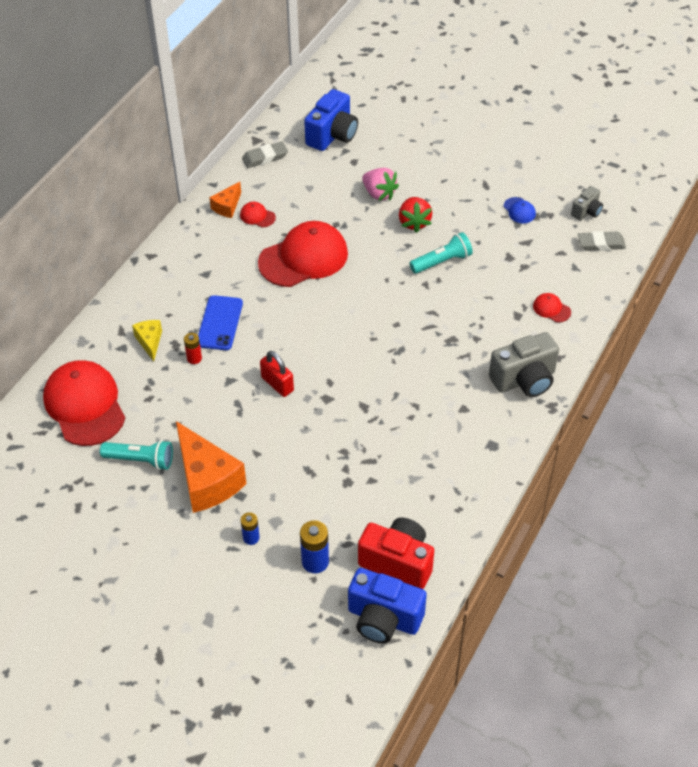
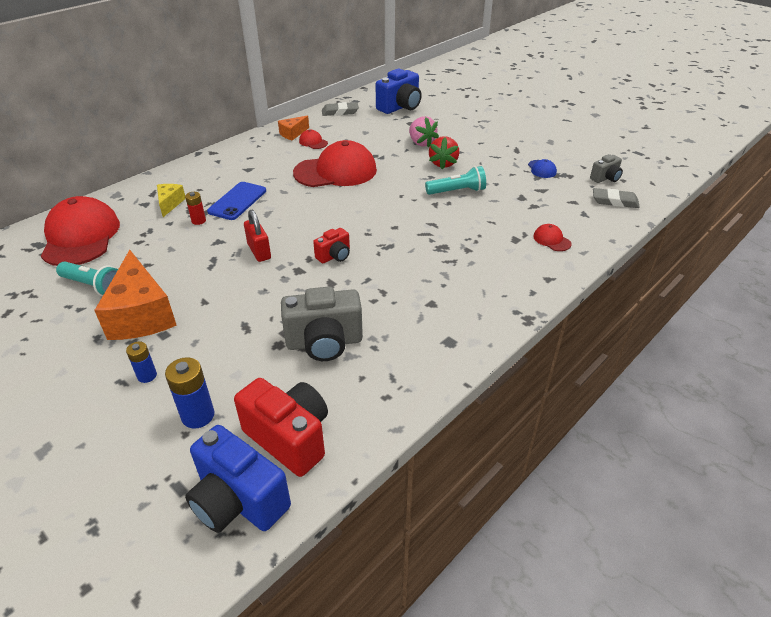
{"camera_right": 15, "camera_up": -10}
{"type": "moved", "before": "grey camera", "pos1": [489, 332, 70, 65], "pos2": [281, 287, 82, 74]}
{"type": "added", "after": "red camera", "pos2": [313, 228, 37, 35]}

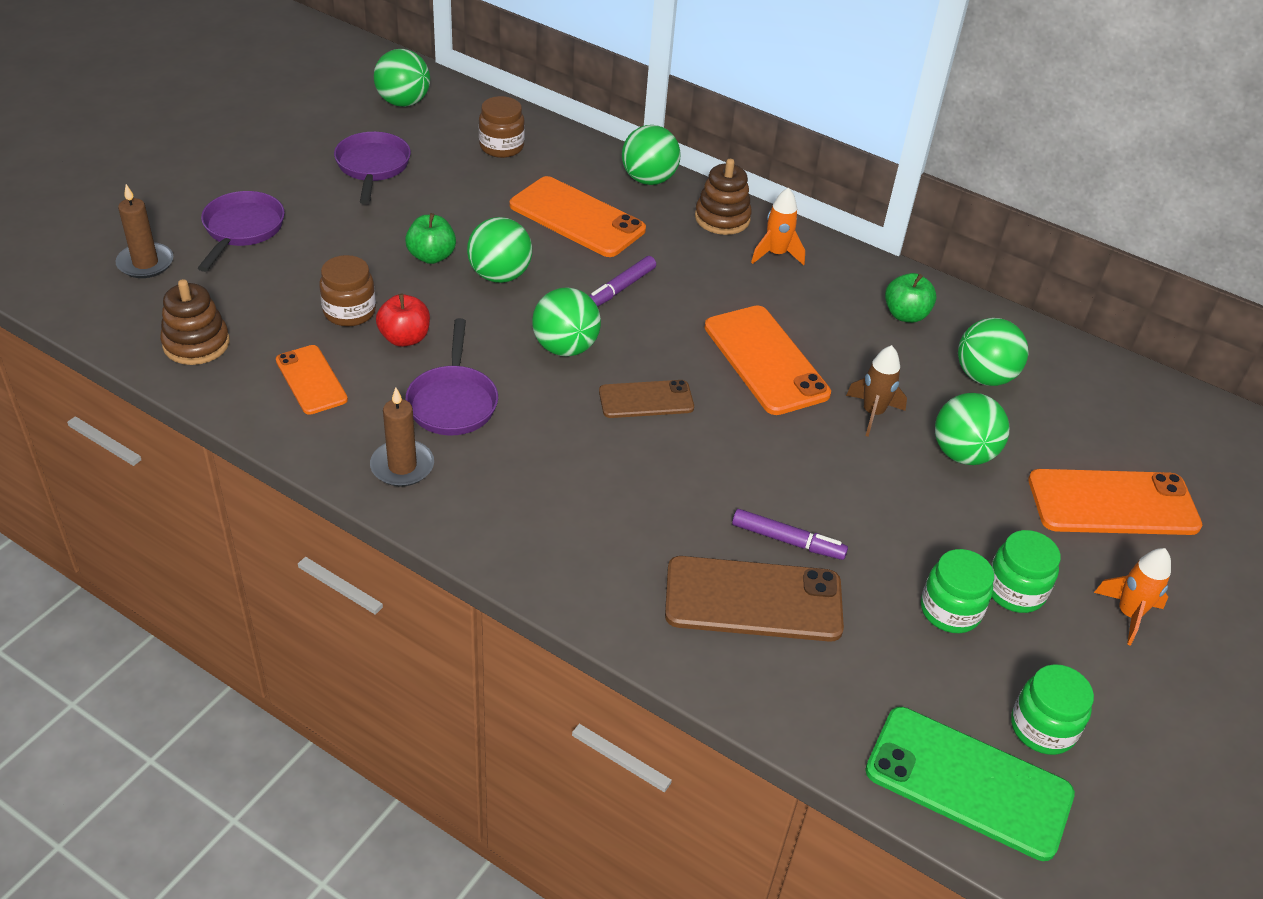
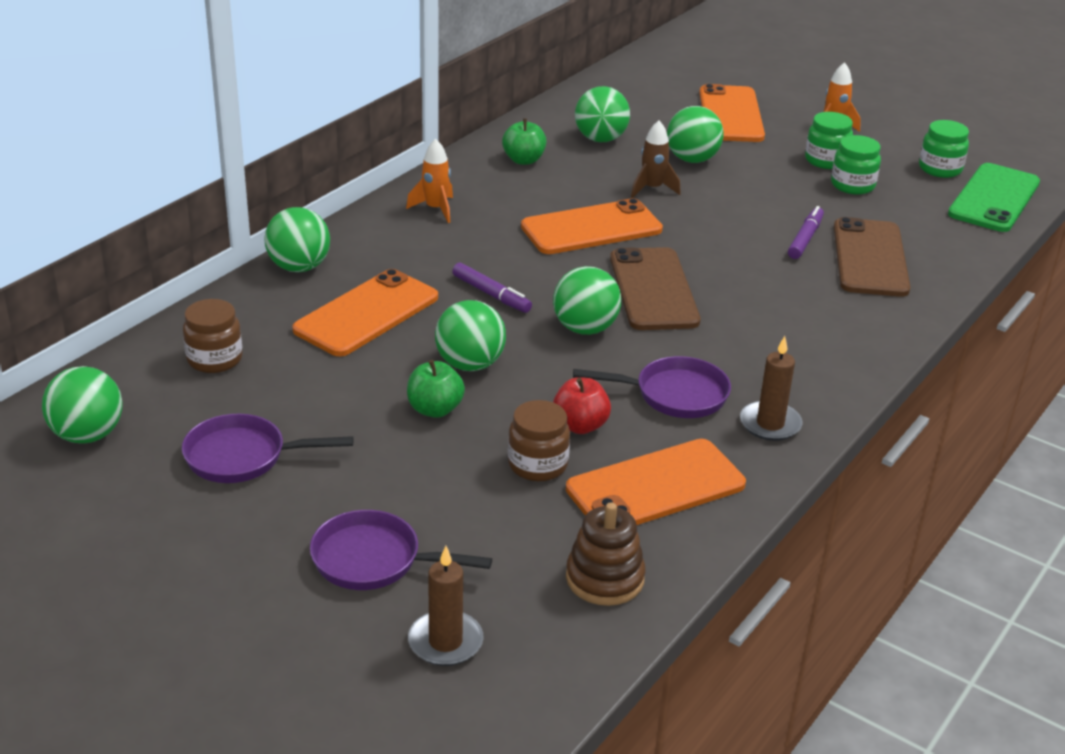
{"camera_right": -85, "camera_up": -10}
{"type": "resized", "before": "orange phone", "pos1": [276, 345, 72, 70], "pos2": [566, 439, 180, 86], "scale": 1.67}
{"type": "resized", "before": "brown phone", "pos1": [599, 380, 95, 38], "pos2": [610, 247, 90, 83], "scale": 1.67}
{"type": "removed", "before": "brown stacking toy", "pos1": [695, 159, 57, 76]}

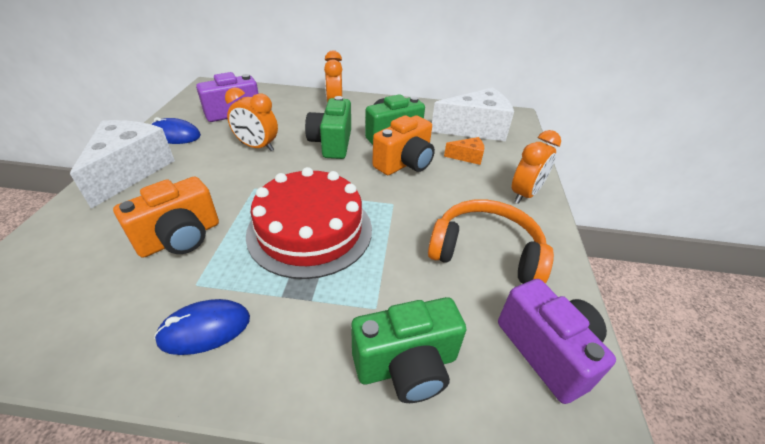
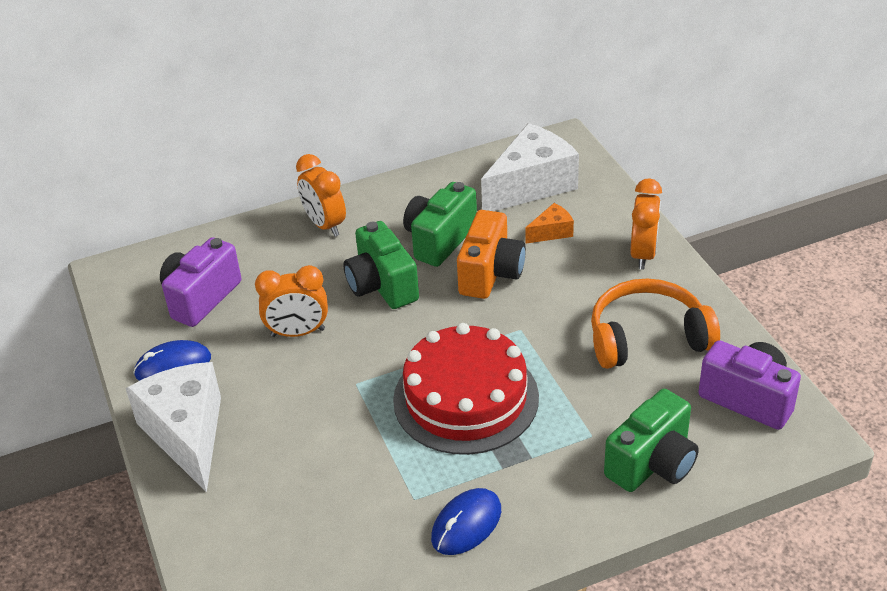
{"camera_right": -25, "camera_up": 0}
{"type": "removed", "before": "orange camera", "pos1": [113, 177, 106, 81]}

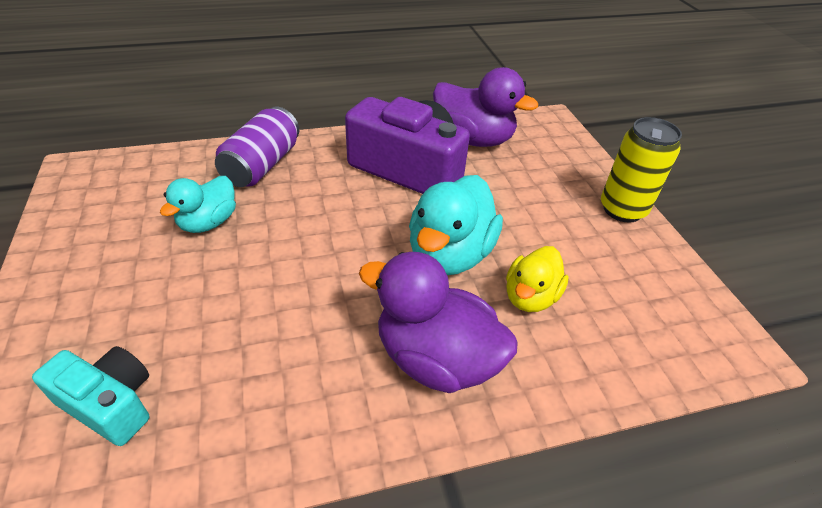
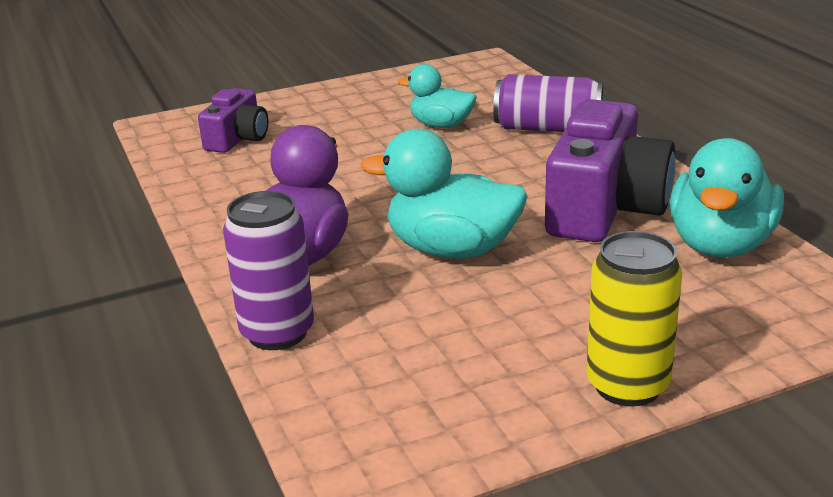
{"camera_right": 85, "camera_up": -15}
{"type": "recoloured", "before": "turquoise camera", "after": "purple camera", "pos1": [32, 346, 117, 100], "pos2": [198, 88, 70, 65]}
{"type": "added", "after": "purple can", "pos2": [223, 191, 91, 159]}
{"type": "recoloured", "before": "purple duck", "after": "turquoise duck", "pos1": [433, 67, 105, 80], "pos2": [670, 138, 114, 120]}
{"type": "removed", "before": "yellow duck", "pos1": [506, 246, 63, 66]}

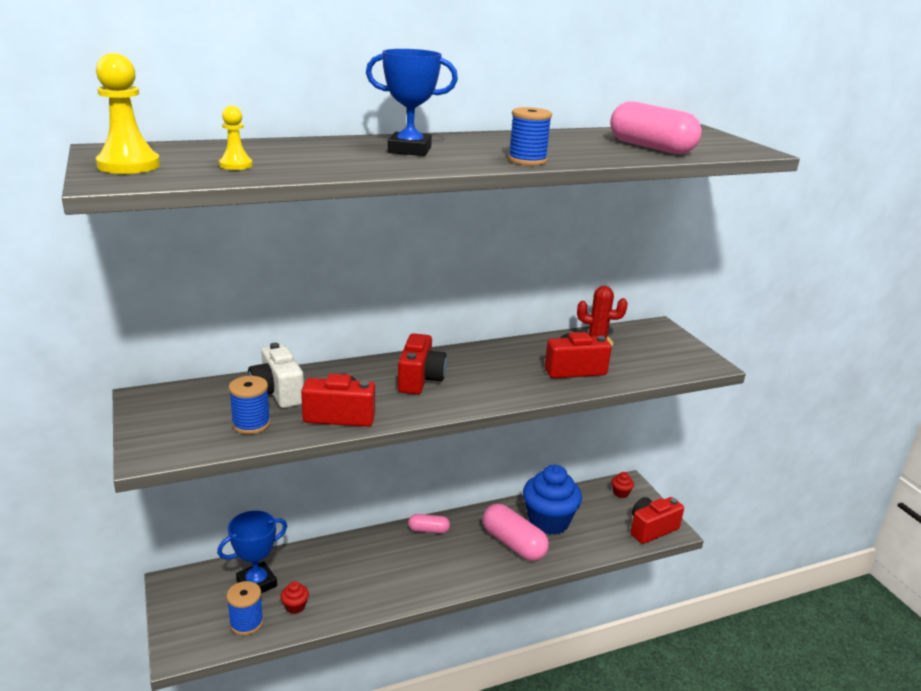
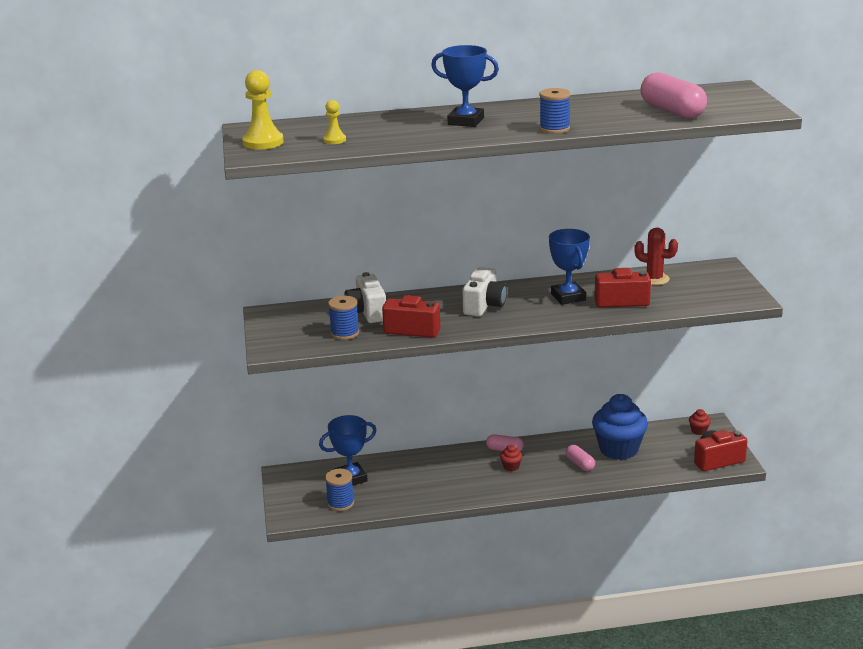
{"camera_right": 15, "camera_up": 0}
{"type": "recoloured", "before": "red camera", "after": "white camera", "pos1": [398, 333, 49, 61], "pos2": [462, 267, 45, 50]}
{"type": "moved", "before": "red cupcake", "pos1": [280, 581, 29, 33], "pos2": [500, 445, 22, 26]}
{"type": "added", "after": "blue trophy", "pos2": [549, 229, 41, 76]}
{"type": "resized", "before": "pink capsule", "pos1": [483, 504, 66, 57], "pos2": [565, 445, 30, 26], "scale": 0.54}

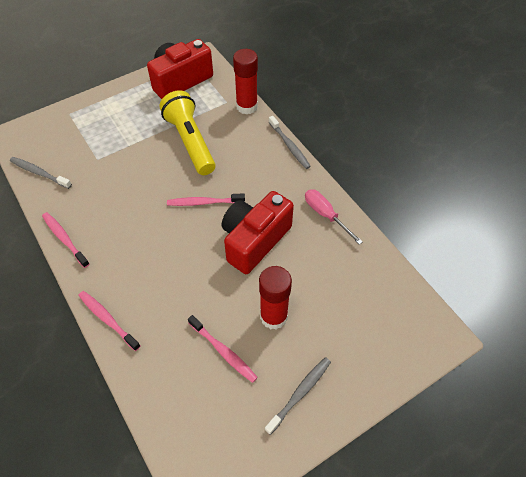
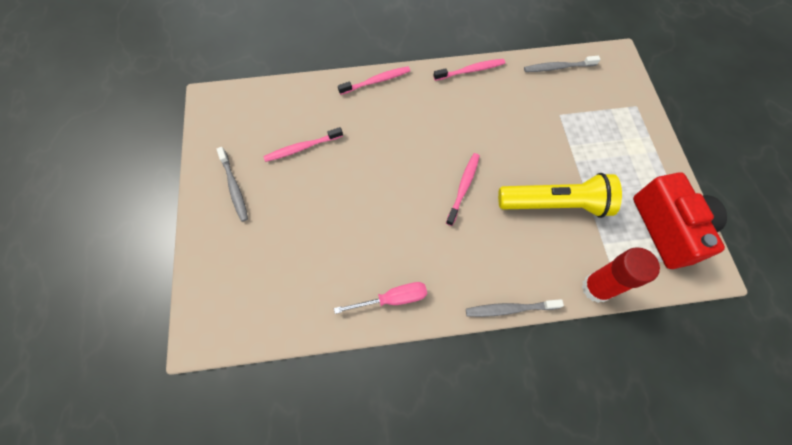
{"camera_right": 115, "camera_up": 10}
{"type": "turned", "before": "grey toothbrush", "pos1": [10, 157, 62, 32], "pos2": [524, 56, 76, 16], "turn": -150}
{"type": "removed", "before": "red camera", "pos1": [222, 191, 72, 83]}
{"type": "removed", "before": "red glue stick", "pos1": [259, 266, 33, 63]}

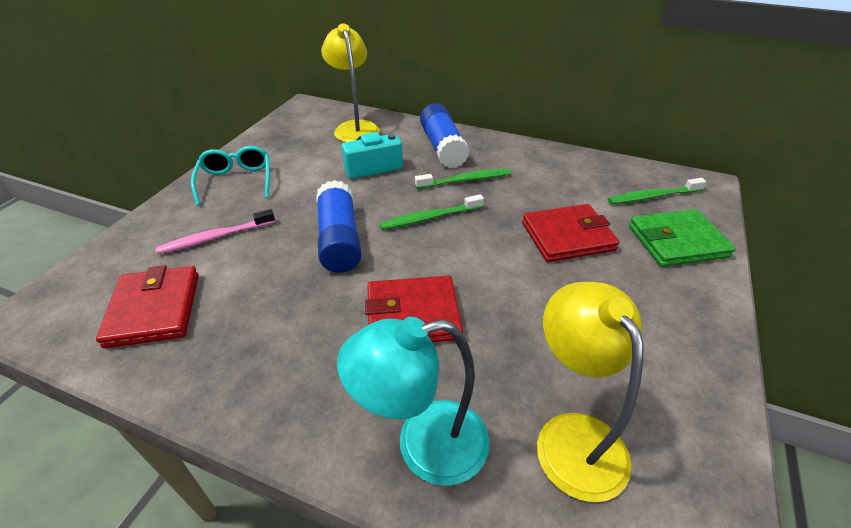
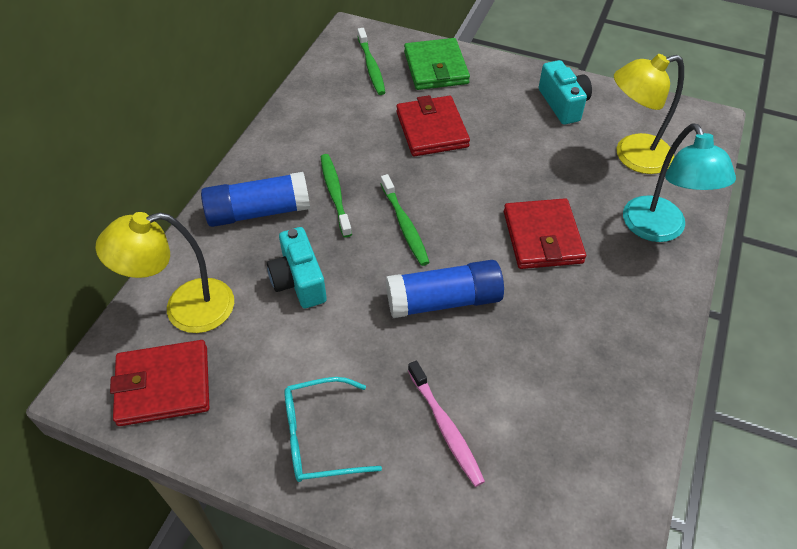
{"camera_right": -90, "camera_up": 10}
{"type": "moved", "before": "red wallet", "pos1": [96, 265, 103, 83], "pos2": [110, 340, 99, 86]}
{"type": "added", "after": "turquoise camera", "pos2": [539, 60, 53, 65]}

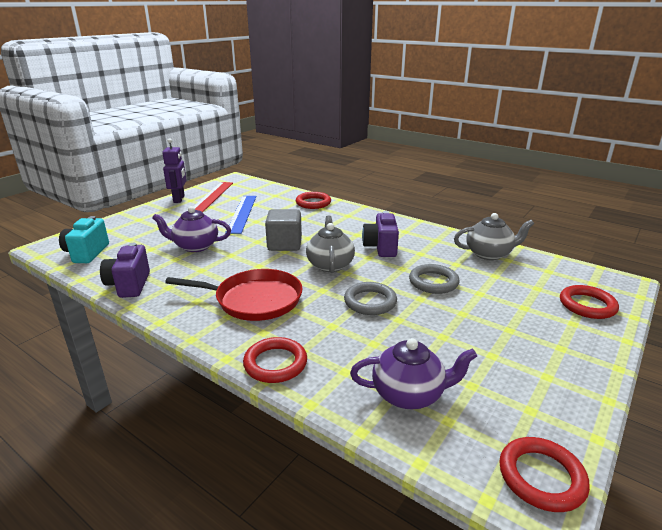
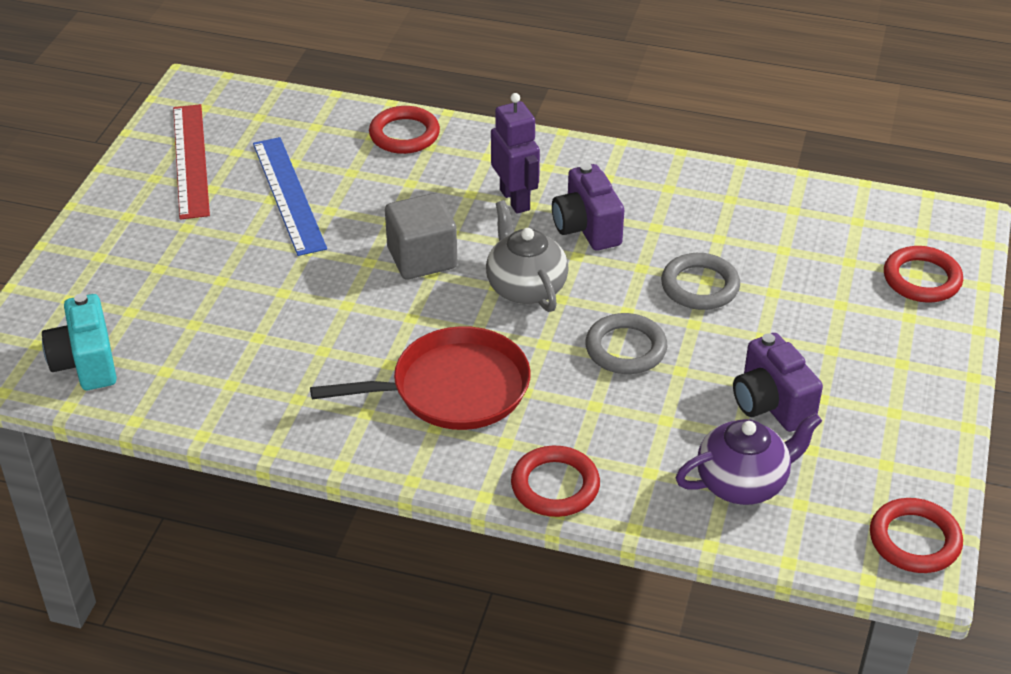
{"camera_right": -20, "camera_up": 15}
{"type": "moved", "before": "purple robot", "pos1": [162, 138, 25, 65], "pos2": [491, 93, 49, 121]}
{"type": "moved", "before": "purple camera", "pos1": [100, 243, 50, 55], "pos2": [733, 333, 90, 99]}
{"type": "removed", "before": "purple teapot", "pos1": [152, 206, 79, 46]}
{"type": "removed", "before": "grey teapot", "pos1": [454, 213, 80, 47]}

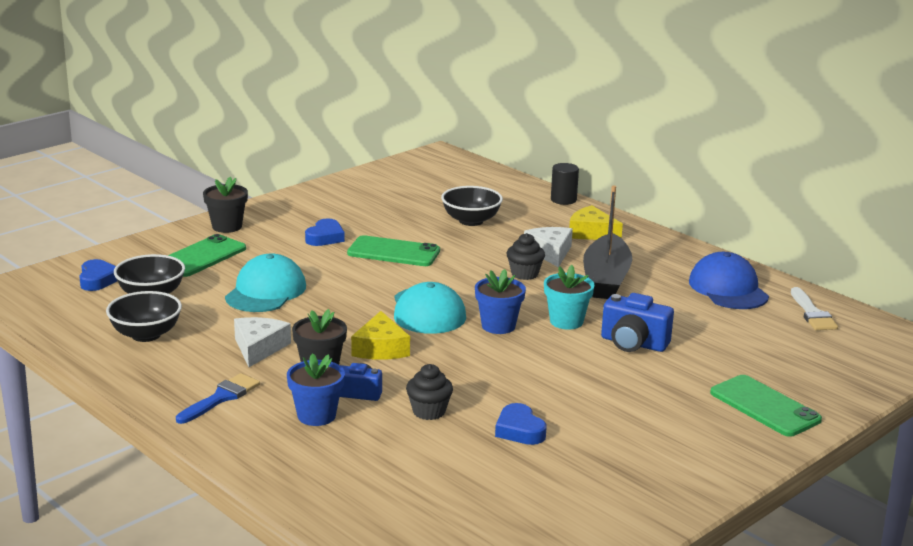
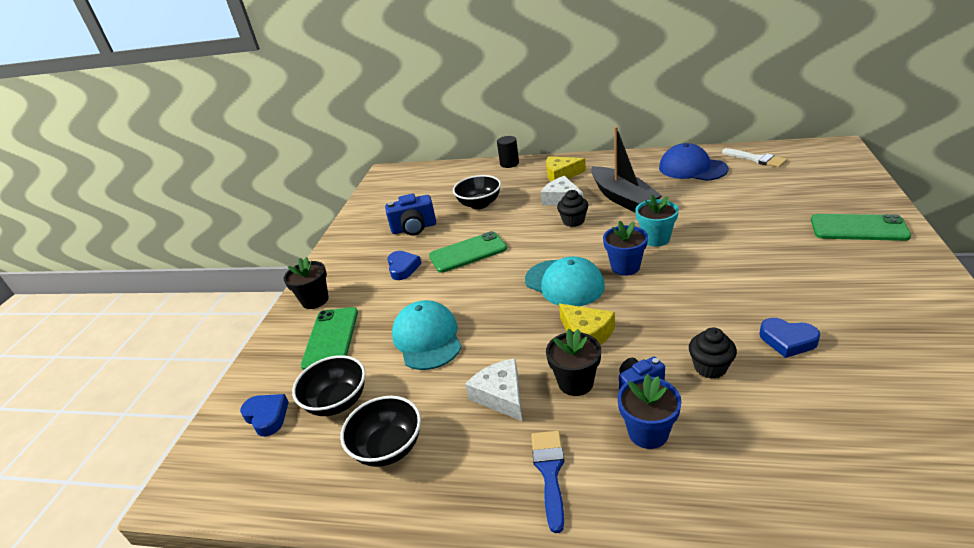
{"camera_right": -30, "camera_up": 10}
{"type": "moved", "before": "blue camera", "pos1": [601, 293, 73, 59], "pos2": [385, 194, 51, 42]}

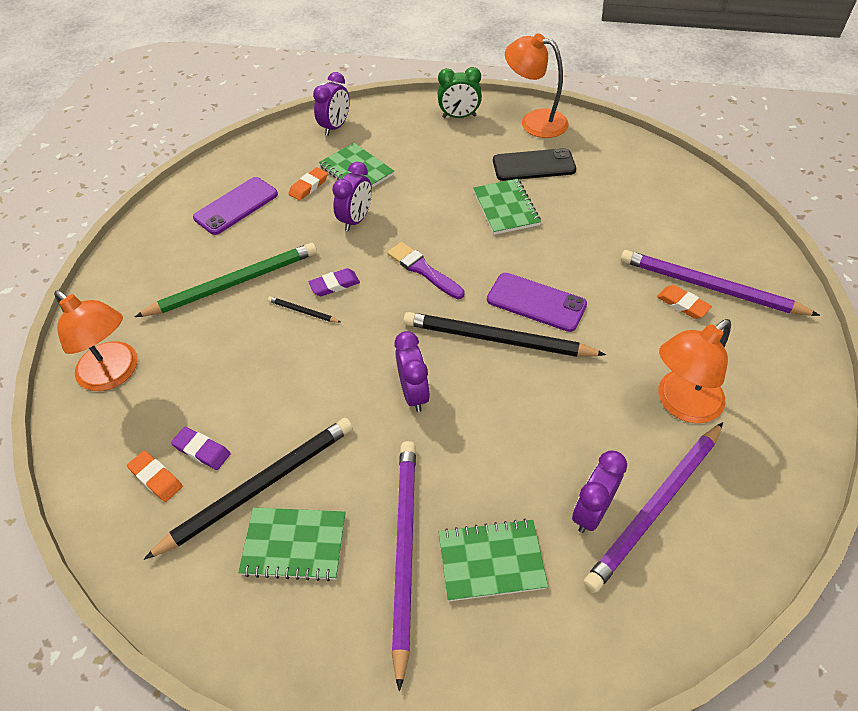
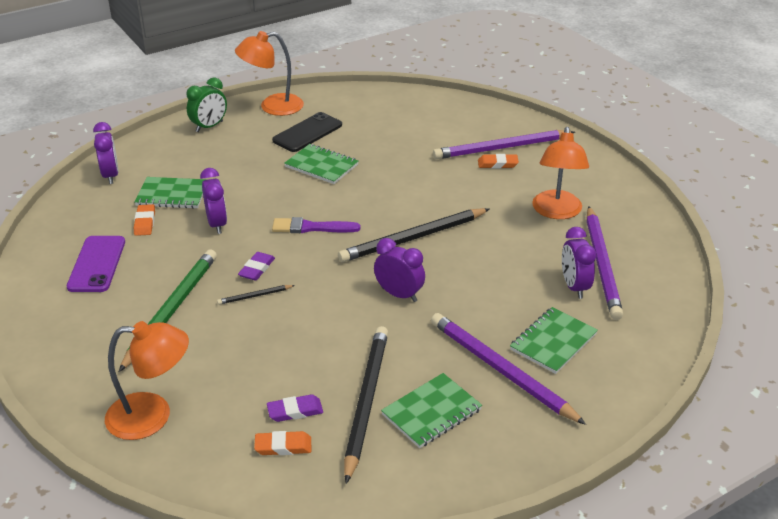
{"camera_right": -45, "camera_up": -15}
{"type": "removed", "before": "purple phone", "pos1": [487, 273, 100, 59]}

